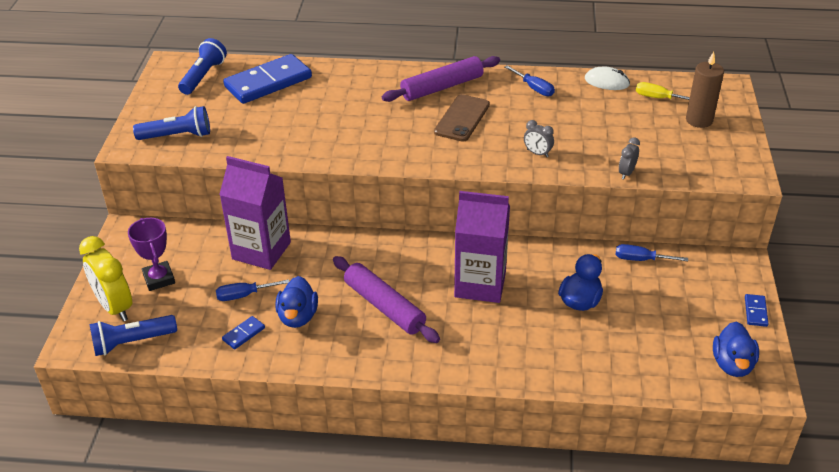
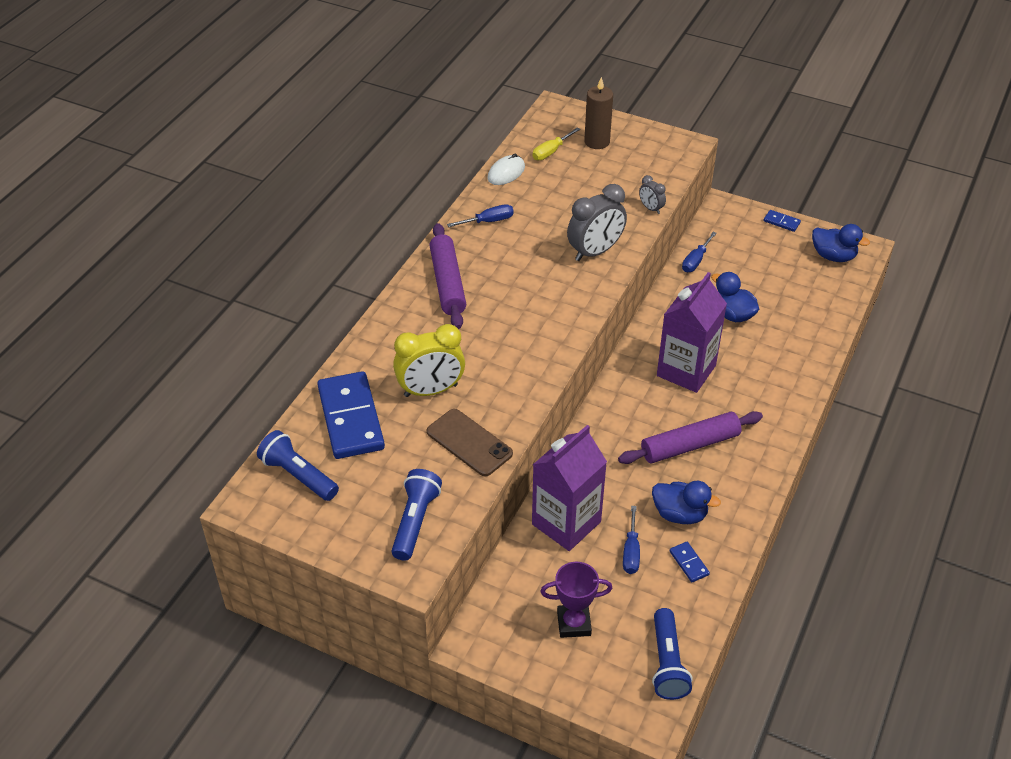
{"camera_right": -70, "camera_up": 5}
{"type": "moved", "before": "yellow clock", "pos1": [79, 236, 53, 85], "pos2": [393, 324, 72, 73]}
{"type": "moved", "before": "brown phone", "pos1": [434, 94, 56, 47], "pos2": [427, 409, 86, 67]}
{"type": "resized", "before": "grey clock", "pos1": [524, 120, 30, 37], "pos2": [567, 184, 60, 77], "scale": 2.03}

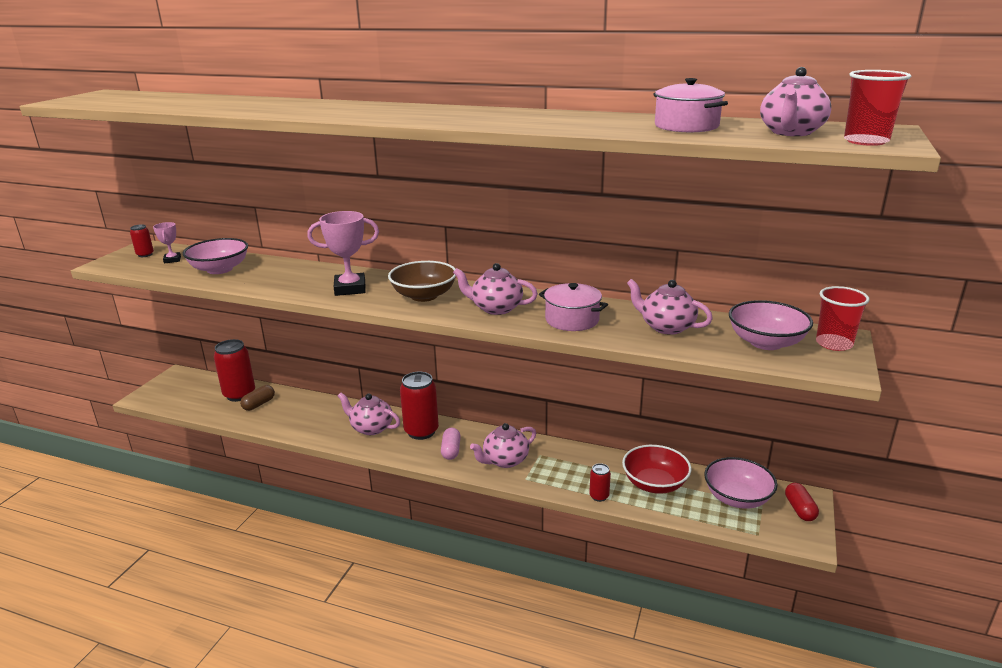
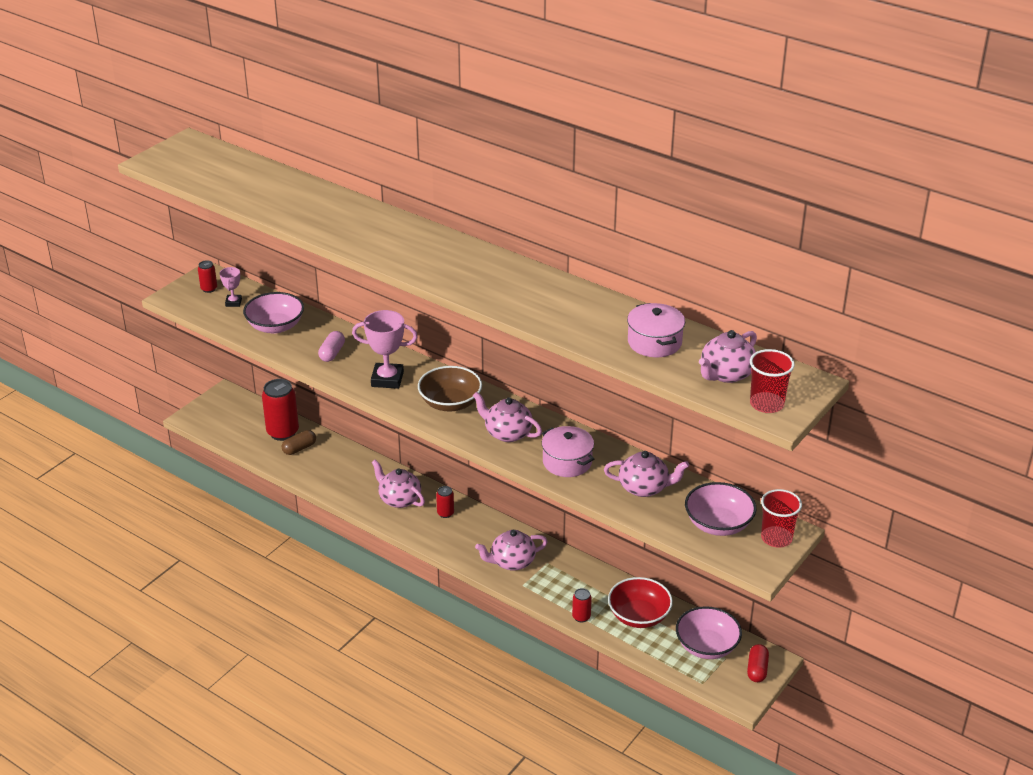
{"camera_right": 15, "camera_up": 10}
{"type": "moved", "before": "pink capsule", "pos1": [441, 428, 20, 32], "pos2": [318, 331, 27, 31]}
{"type": "resized", "before": "red can", "pos1": [400, 372, 39, 68], "pos2": [436, 486, 18, 32], "scale": 0.5}
{"type": "turned", "before": "pink teapot", "pos1": [627, 279, 86, 56], "pos2": [604, 451, 85, 46], "turn": 135}

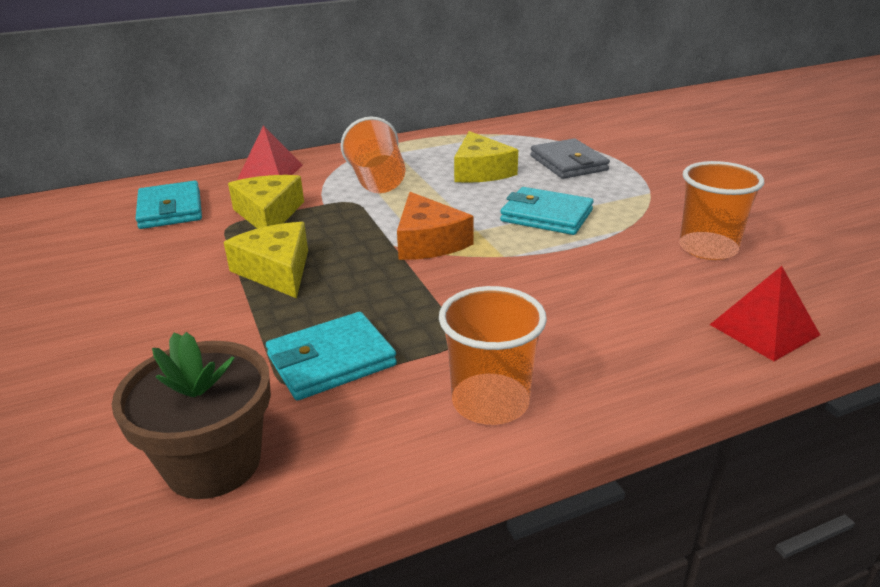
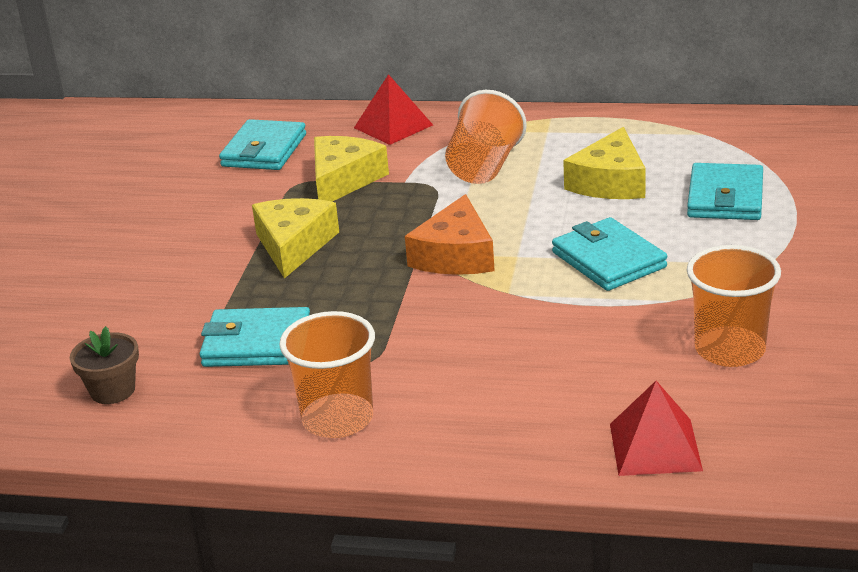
{"camera_right": 35, "camera_up": 0}
{"type": "resized", "before": "brown flower pot", "pos1": [111, 332, 160, 167], "pos2": [70, 326, 69, 78], "scale": 0.59}
{"type": "recoloured", "before": "grey wallet", "after": "turquoise wallet", "pos1": [530, 139, 80, 40], "pos2": [687, 163, 76, 57]}

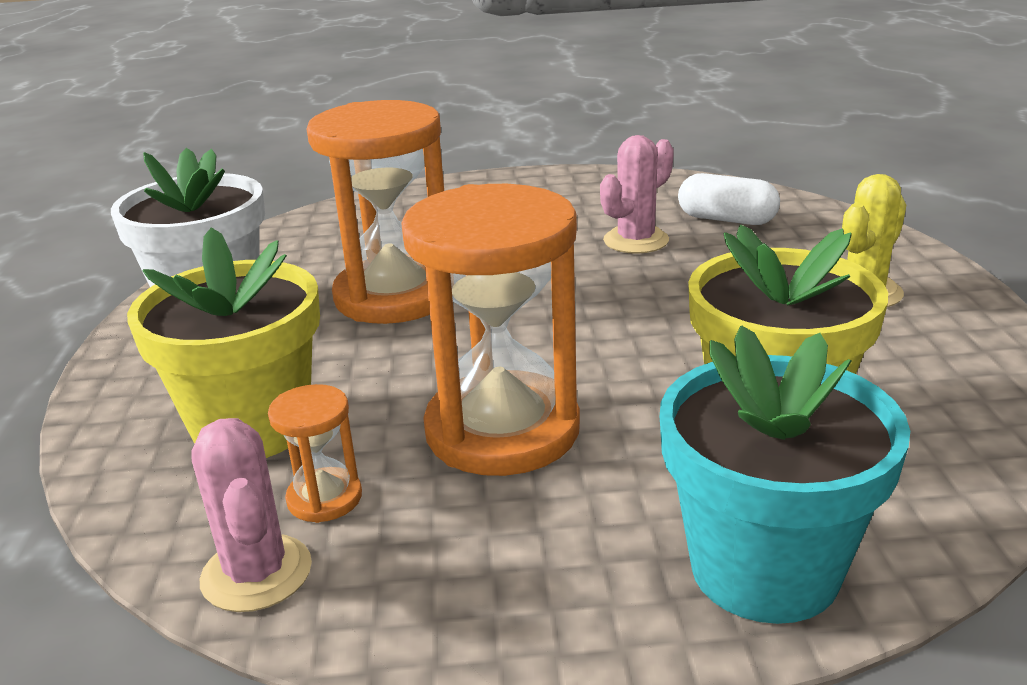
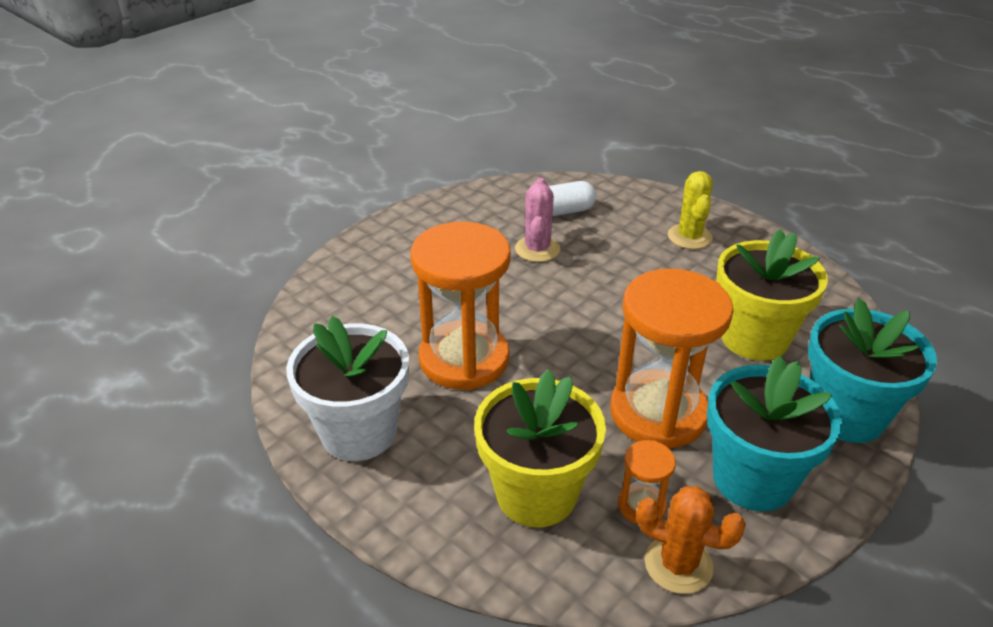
{"camera_right": -45, "camera_up": 10}
{"type": "recoloured", "before": "pink cactus", "after": "orange cactus", "pos1": [191, 418, 121, 194], "pos2": [636, 486, 110, 108]}
{"type": "added", "after": "turquoise flower pot", "pos2": [707, 356, 135, 155]}

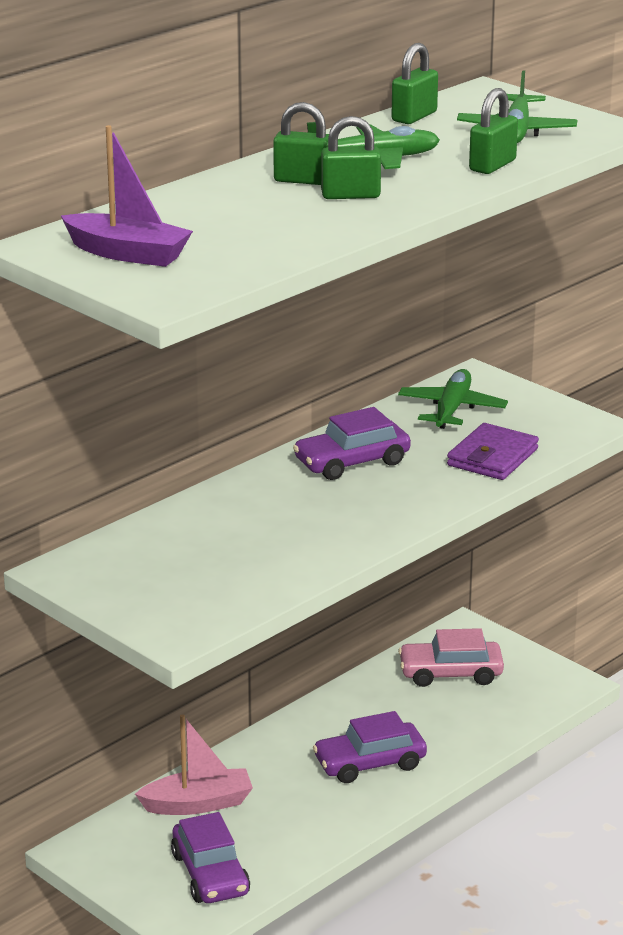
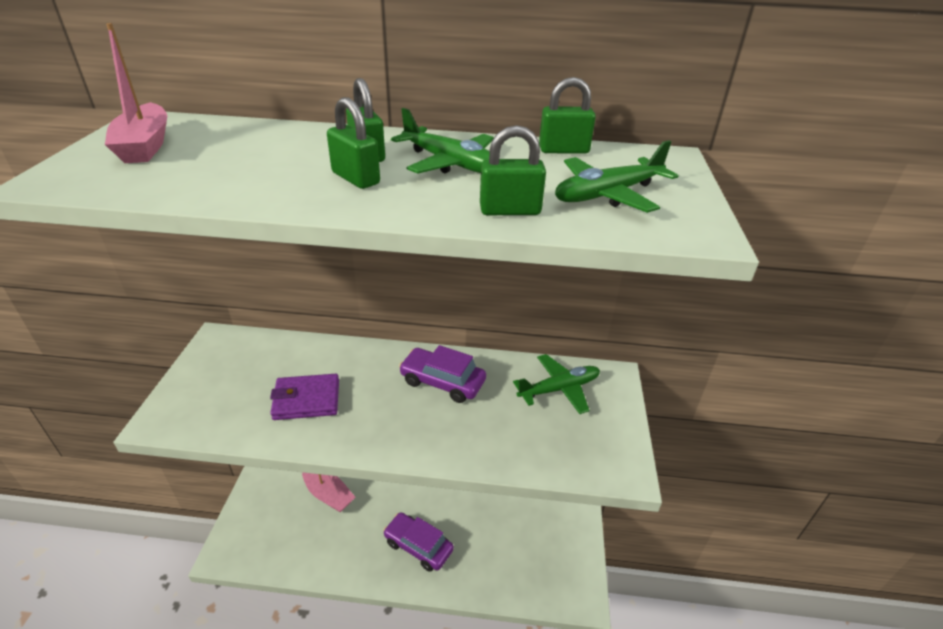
{"camera_right": 50, "camera_up": 10}
{"type": "recoloured", "before": "purple boat", "after": "pink boat", "pos1": [61, 125, 132, 142], "pos2": [105, 23, 62, 140]}
{"type": "moved", "before": "purple wallet", "pos1": [447, 423, 92, 57], "pos2": [270, 374, 69, 46]}
{"type": "removed", "before": "purple car", "pos1": [171, 812, 79, 91]}
{"type": "removed", "before": "pink car", "pos1": [398, 628, 106, 59]}

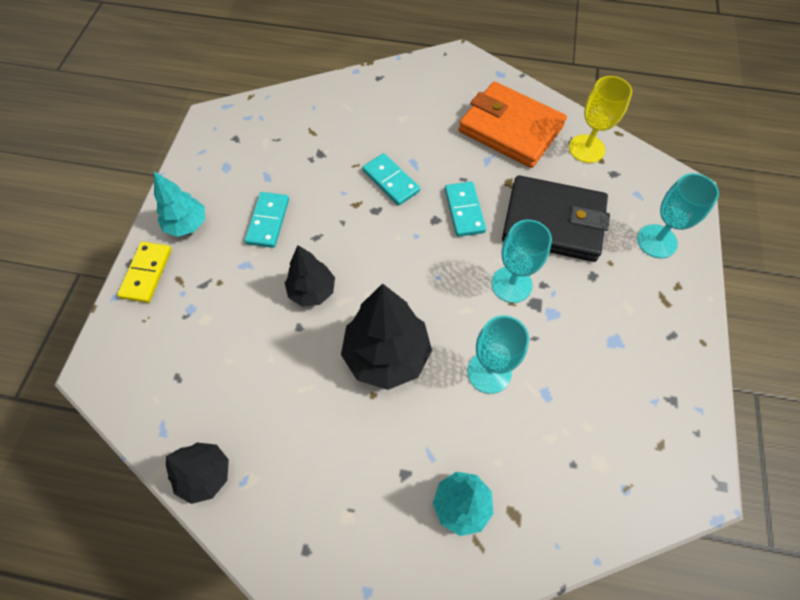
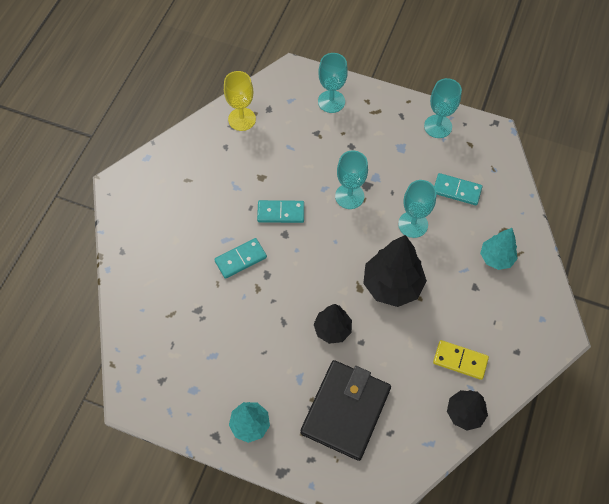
{"camera_right": -80, "camera_up": 0}
{"type": "moved", "before": "black wallet", "pos1": [502, 175, 108, 87], "pos2": [301, 360, 90, 101]}
{"type": "added", "after": "turquoise goblet", "pos2": [424, 78, 38, 60]}
{"type": "moved", "before": "yellow domino", "pos1": [117, 242, 55, 61], "pos2": [433, 340, 56, 40]}
{"type": "moved", "before": "turquoise domino", "pos1": [245, 192, 44, 56], "pos2": [434, 173, 48, 32]}
{"type": "removed", "before": "orange wallet", "pos1": [459, 82, 108, 86]}

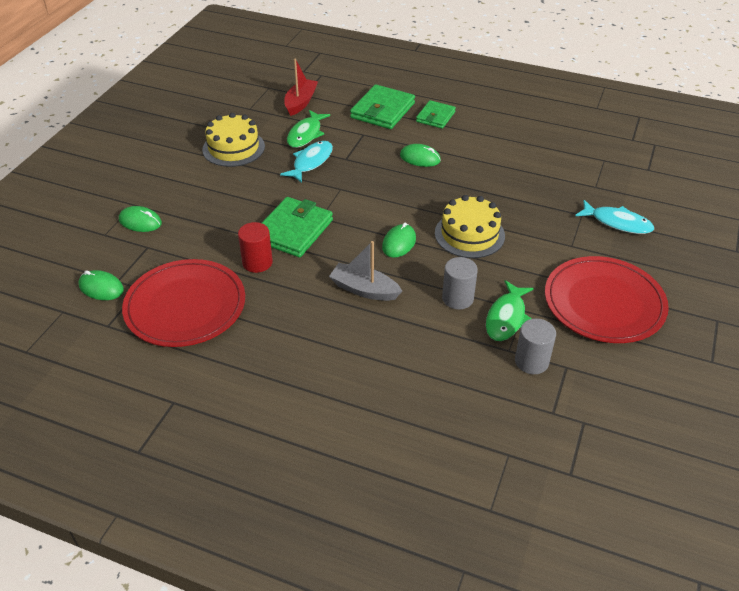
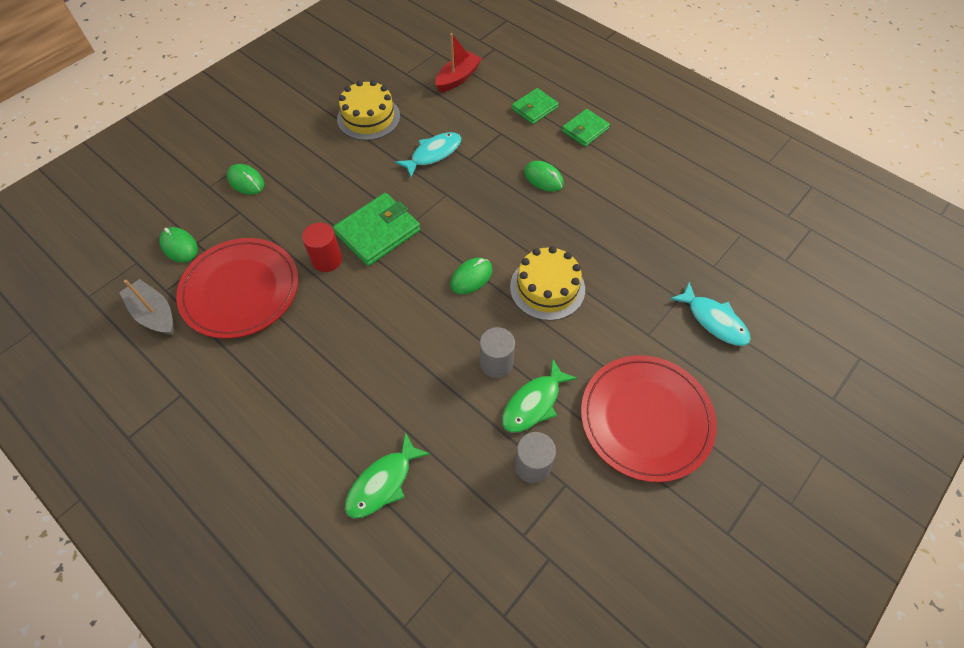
{"camera_right": 20, "camera_up": 15}
{"type": "moved", "before": "grey boat", "pos1": [329, 241, 73, 60], "pos2": [119, 279, 55, 56]}
{"type": "moved", "before": "green fish", "pos1": [287, 110, 43, 38], "pos2": [345, 432, 85, 86]}
{"type": "resized", "before": "green wallet", "pos1": [350, 84, 65, 45], "pos2": [512, 88, 47, 36], "scale": 0.62}

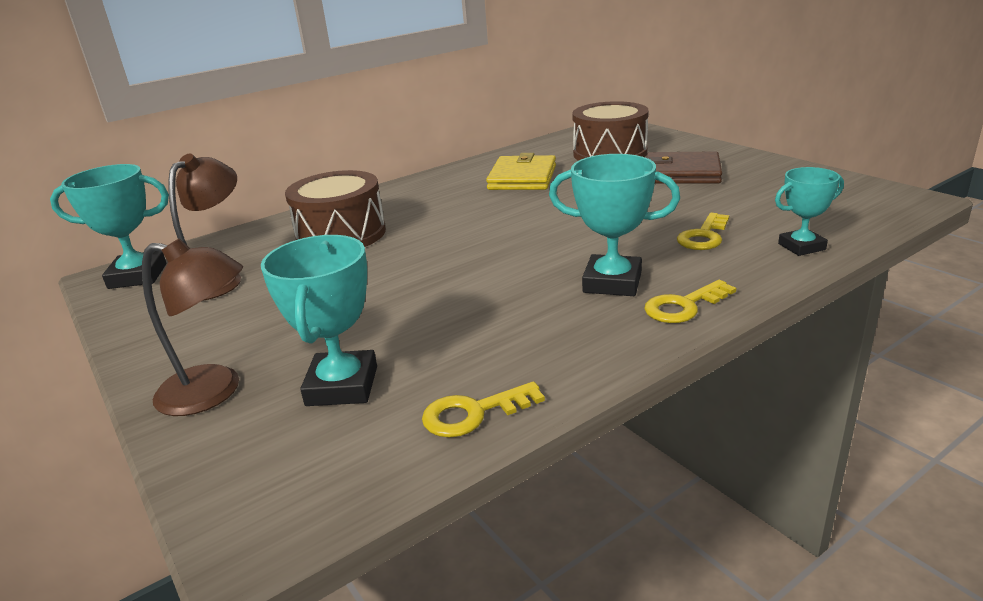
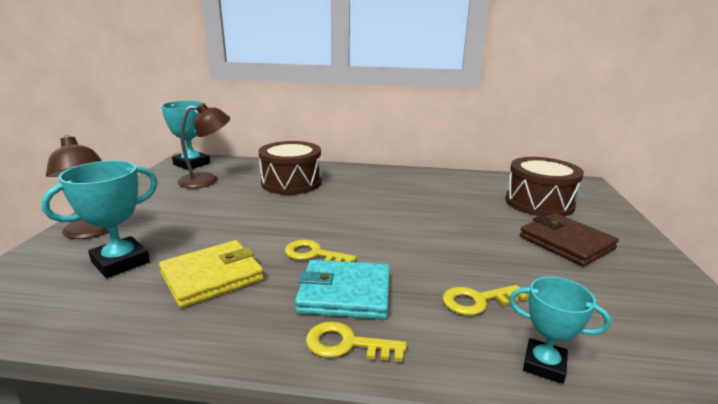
{"camera_right": 40, "camera_up": -5}
{"type": "moved", "before": "yellow wallet", "pos1": [486, 153, 70, 37], "pos2": [159, 240, 105, 68]}
{"type": "moved", "before": "yellow key", "pos1": [422, 381, 123, 57], "pos2": [285, 240, 71, 22]}
{"type": "replaced", "before": "turquoise trophy", "after": "turquoise wallet", "pos1": [549, 154, 131, 142], "pos2": [295, 260, 95, 60]}

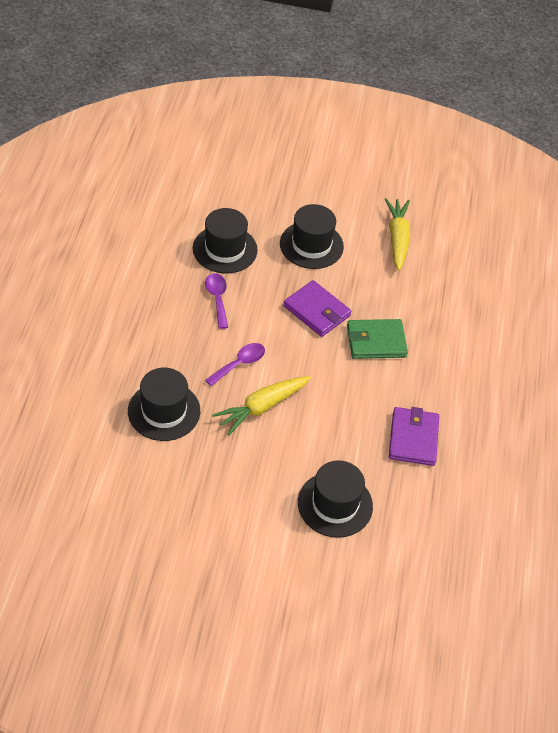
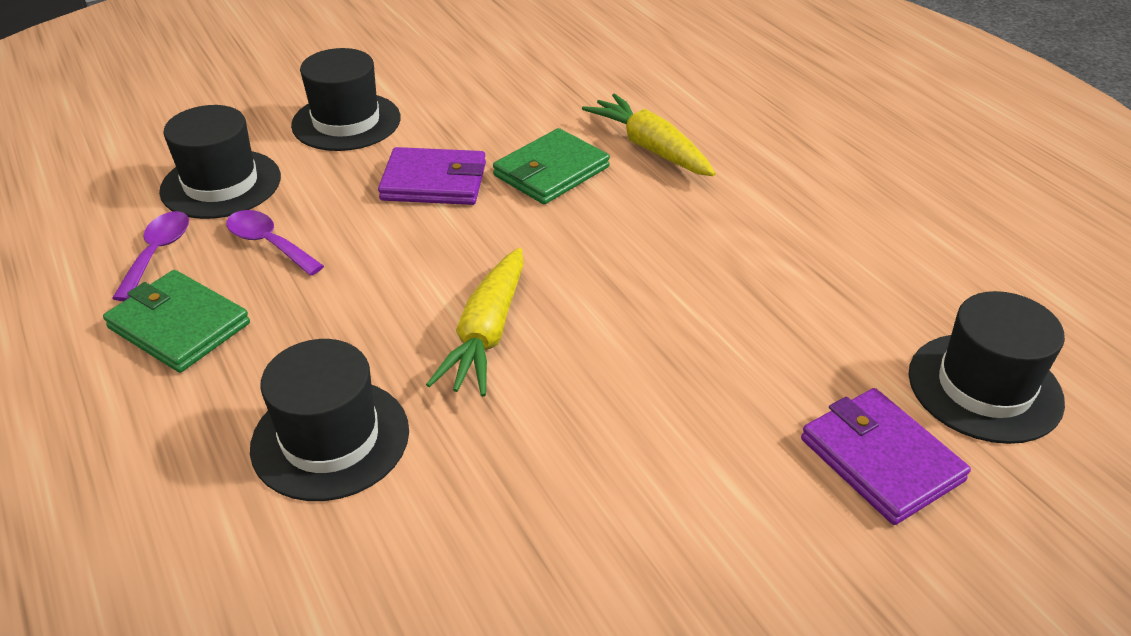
{"camera_right": -35, "camera_up": -10}
{"type": "added", "after": "green wallet", "pos2": [103, 270, 147, 103]}
{"type": "moved", "before": "purple spoon", "pos1": [205, 343, 60, 43], "pos2": [112, 211, 77, 90]}
{"type": "moved", "before": "yellow carrot", "pos1": [385, 198, 25, 73], "pos2": [582, 93, 134, 83]}
{"type": "moved", "before": "purple wallet", "pos1": [389, 407, 50, 59], "pos2": [801, 388, 170, 137]}
{"type": "moved", "before": "black hat", "pos1": [298, 460, 75, 78], "pos2": [909, 291, 156, 153]}

